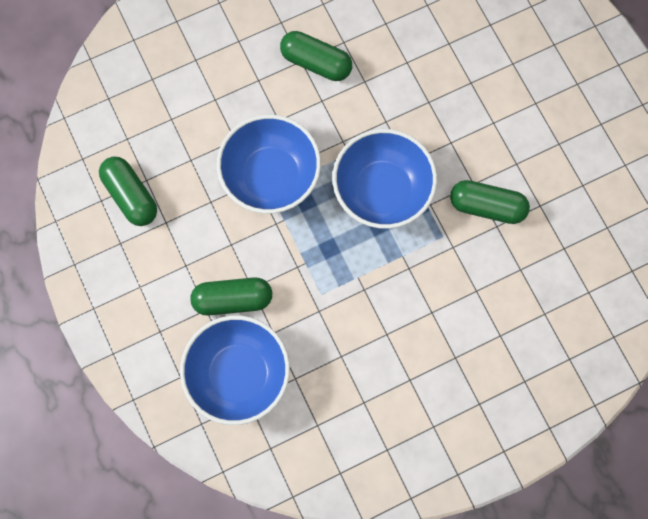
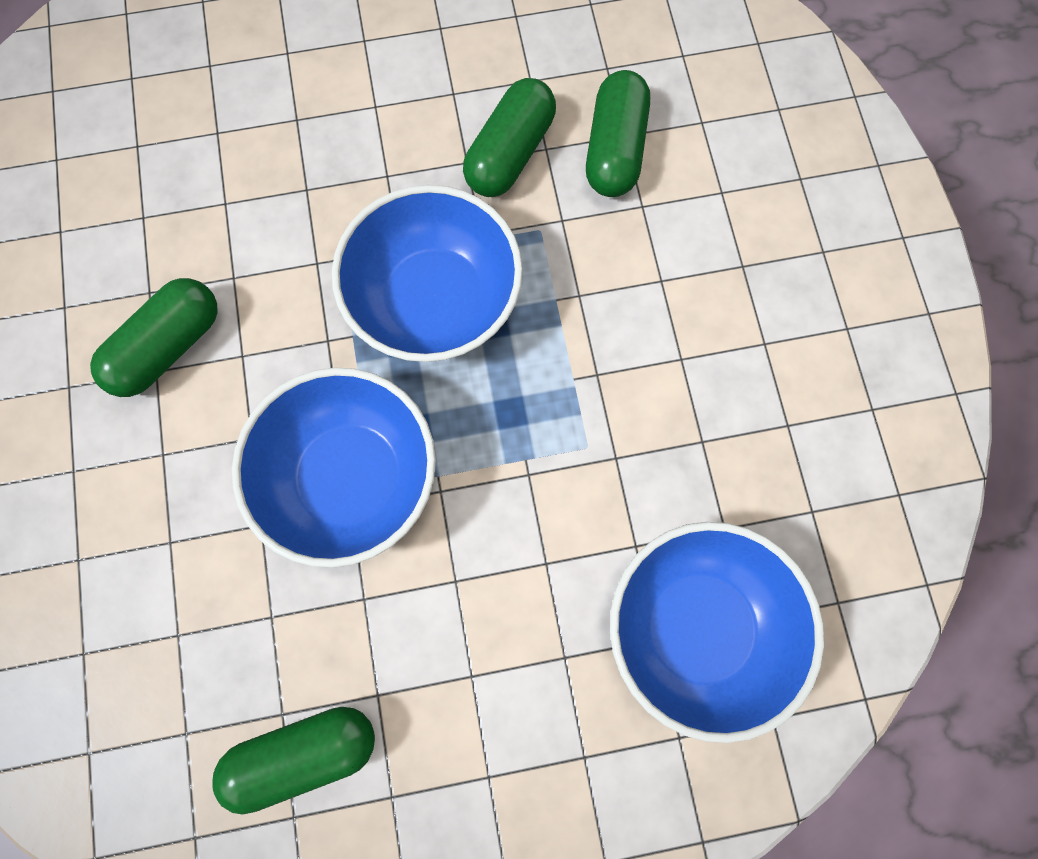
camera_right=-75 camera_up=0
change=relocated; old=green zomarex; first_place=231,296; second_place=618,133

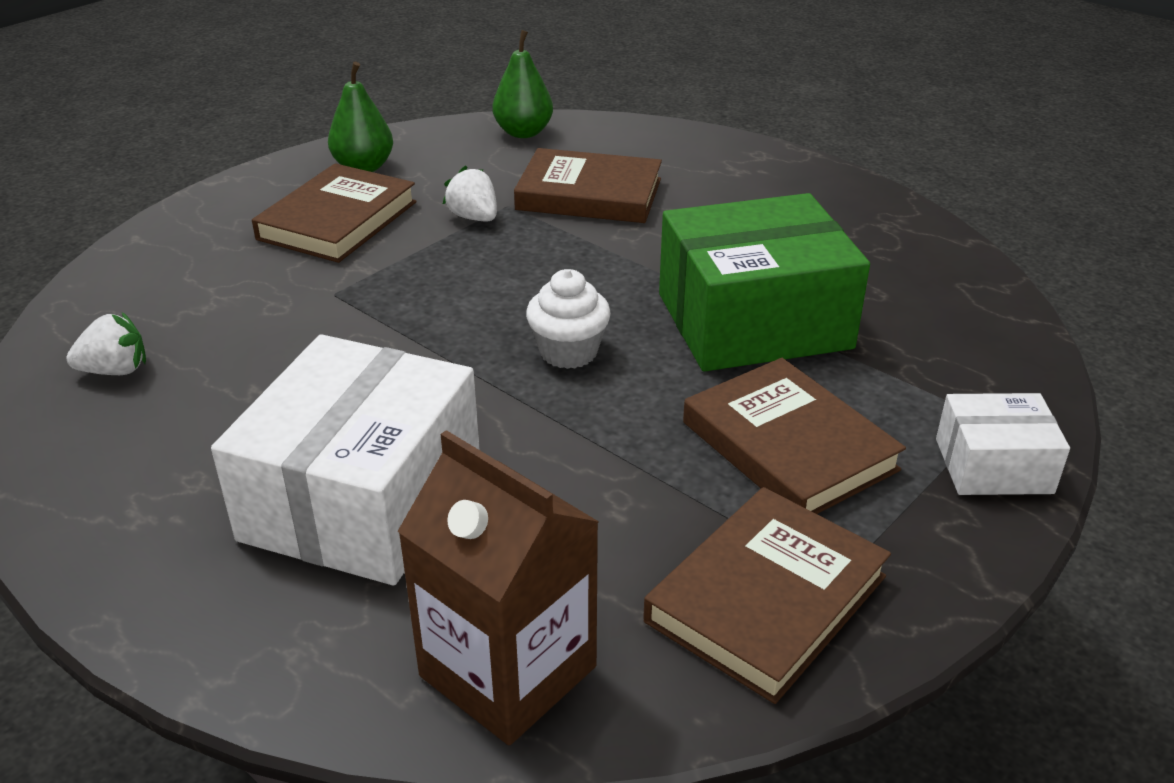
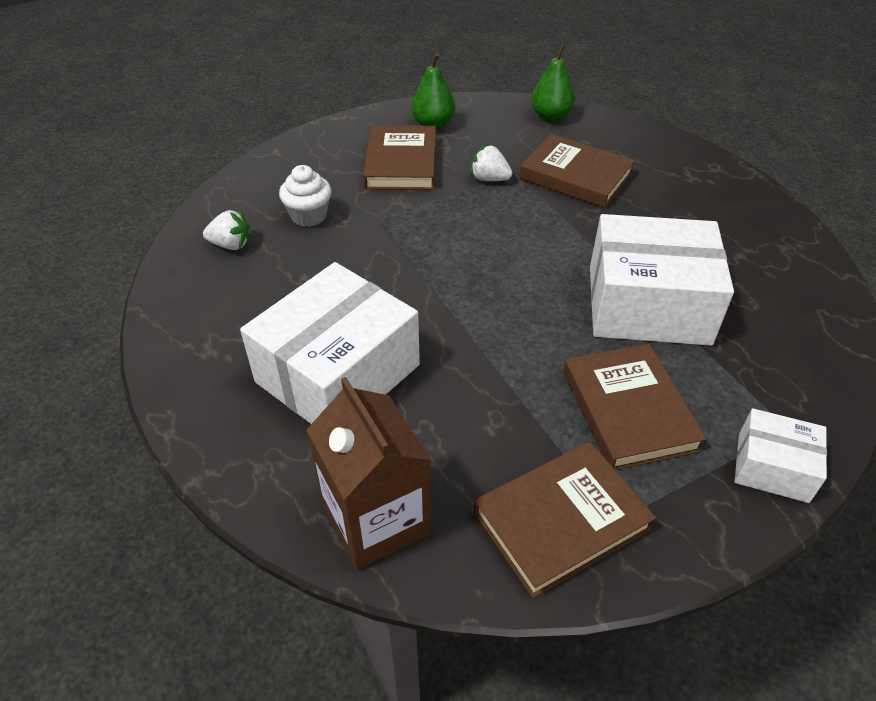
camera_right=20 camera_up=10
change=relocated; old=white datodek; first_place=568,319; second_place=305,196
change=colour; old=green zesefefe; new=white zesefefe; first_place=764,282; second_place=662,280
change=spun; old=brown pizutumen; first_place=334,213; second_place=399,157; degrees=-45
change=spun; old=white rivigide; first_place=470,193; second_place=491,163; degrees=-45

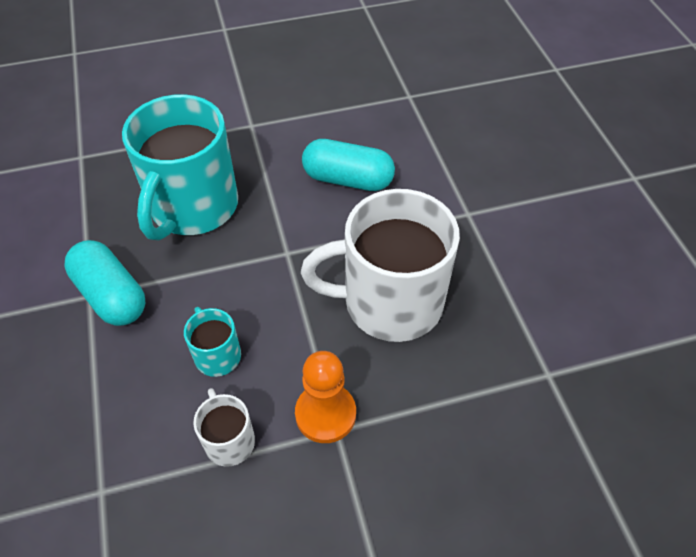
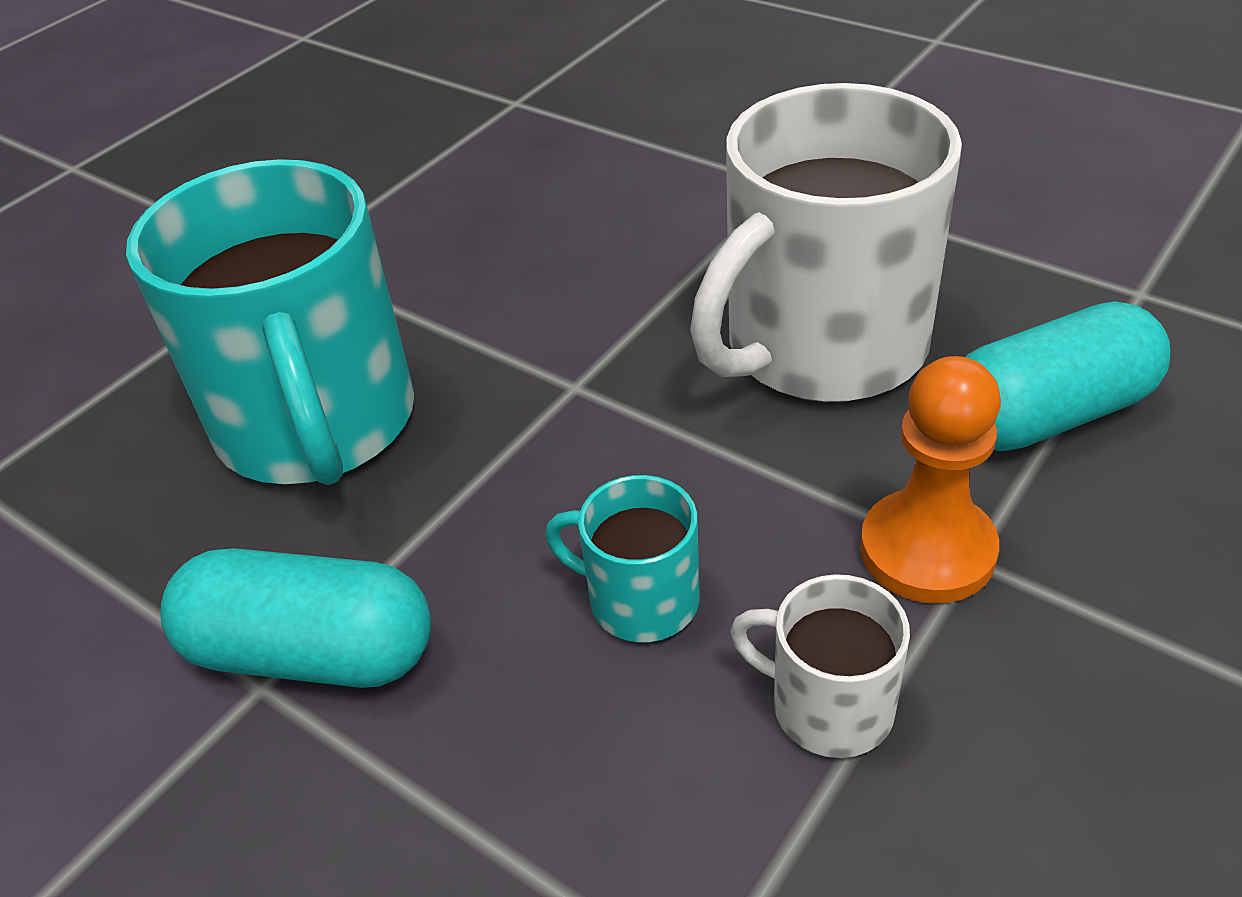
camera_right=-35 camera_up=-10
change=relocated; old=turquoise zomarex; first_place=348,165; second_place=1068,376

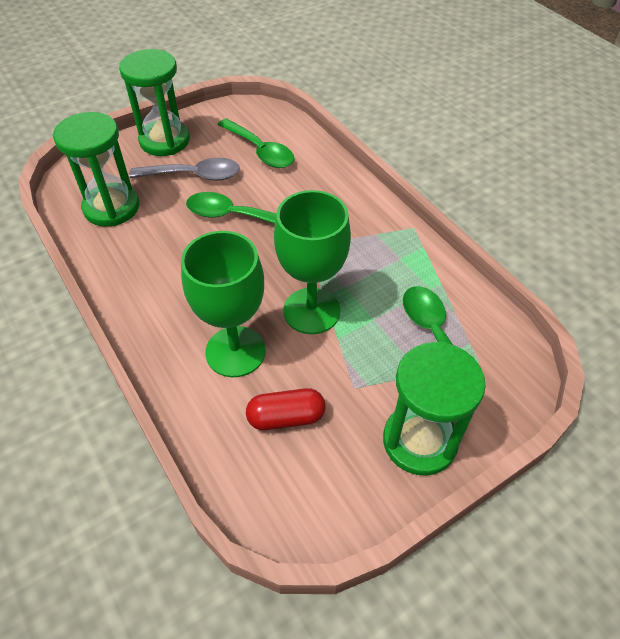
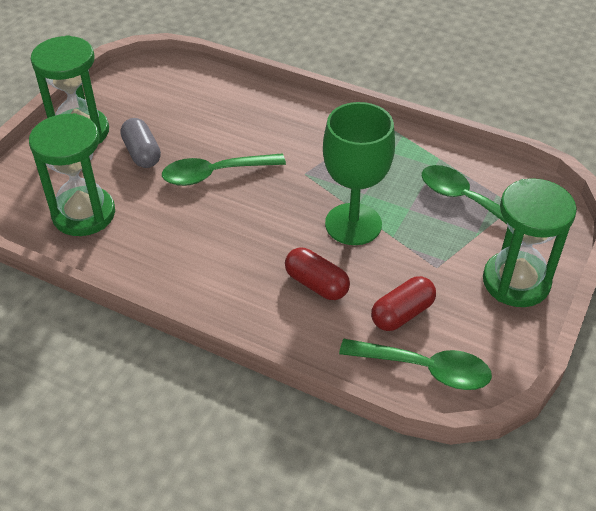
camera_right=-30 camera_up=-5
change=relocated; old=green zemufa; first_place=255,143; second_place=415,364
change=exchanged; old=grey zemufa; new=grey zomarex; first_place=184,169; second_place=140,143
change=exchanged; old=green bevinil; new=red zomarex; first_place=223,304; second_place=317,274

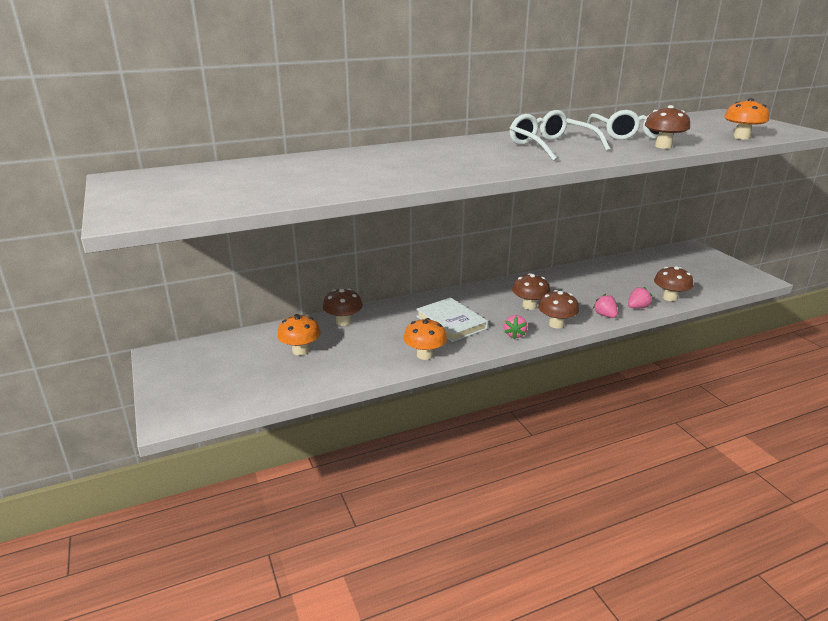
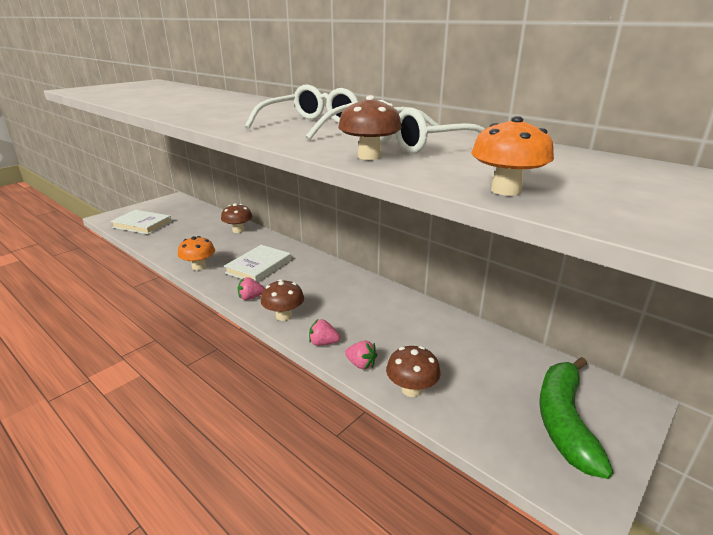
camera_right=65 camera_up=0
change=missing; old=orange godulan; first_place=299,334
change=missing; old=brown godulan; first_place=531,291
change=appeared; new=white pizutumen; second_place=141,222
change=appeared; new=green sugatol; second_place=576,418
change=spun; old=pink rivigide; first_place=605,306; second_place=324,332; degrees=-120

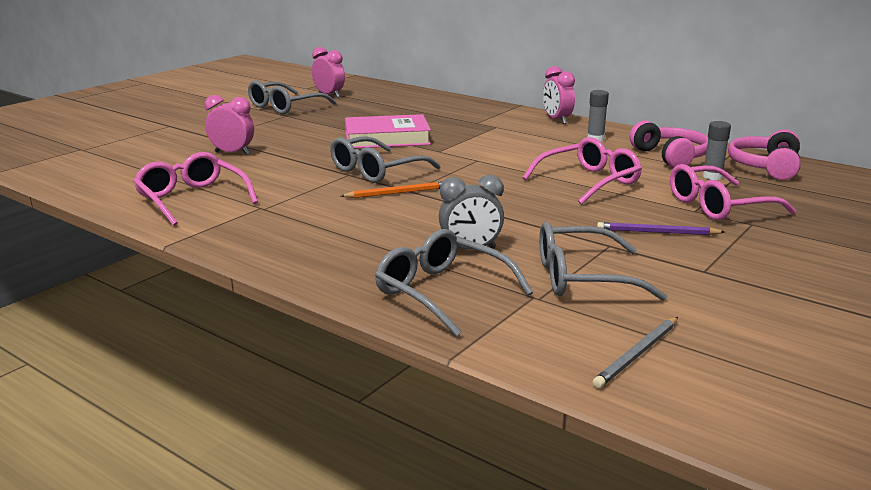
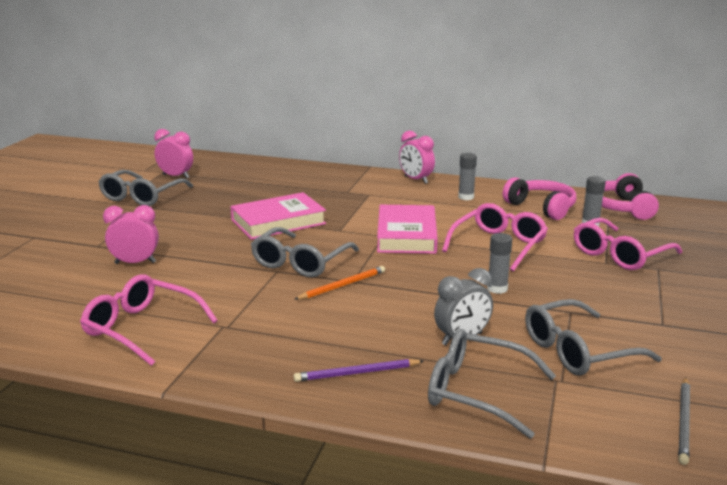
camera_right=-20 camera_up=0
change=appeared; new=pink pizutumen; second_place=407,229
change=appeared; new=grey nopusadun; second_place=499,263
change=relocated; old=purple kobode; first_place=660,228; second_place=359,370

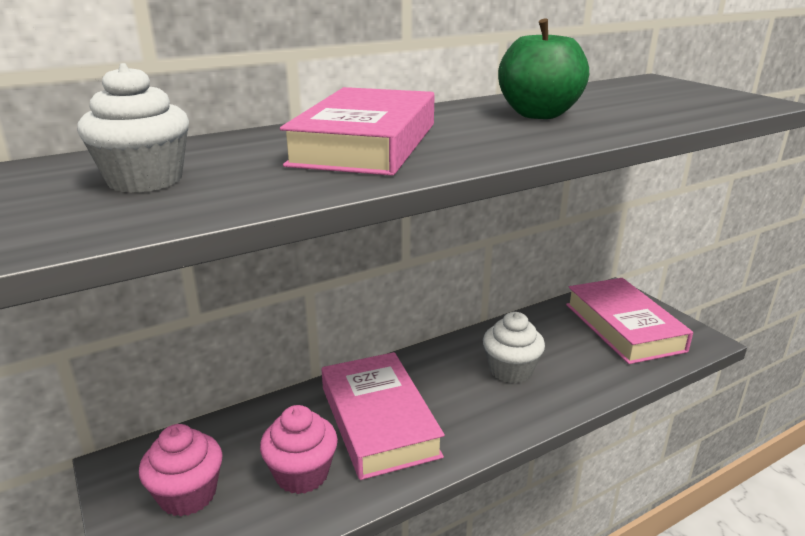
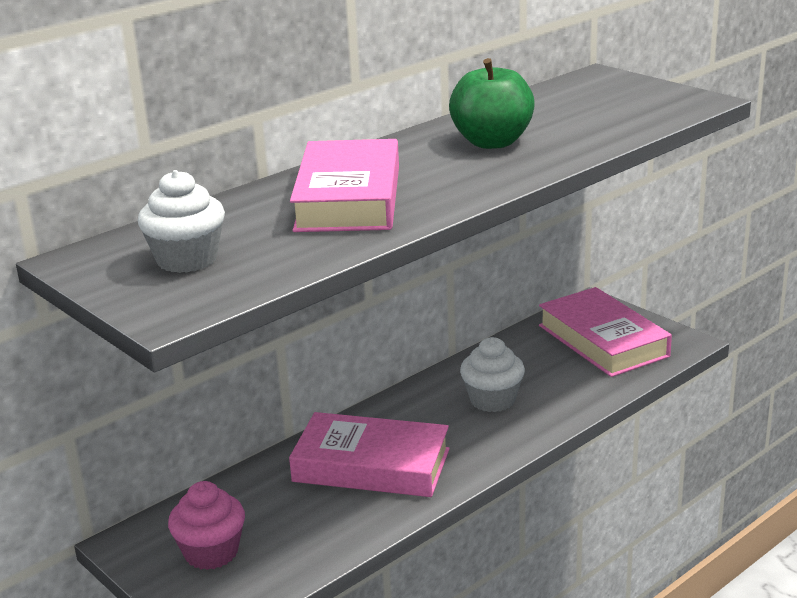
camera_right=-10 camera_up=0
change=missing; old=pink datodek; first_place=299,449
change=spun; old=pink pizutumen; first_place=383,416; second_place=369,454; degrees=-45

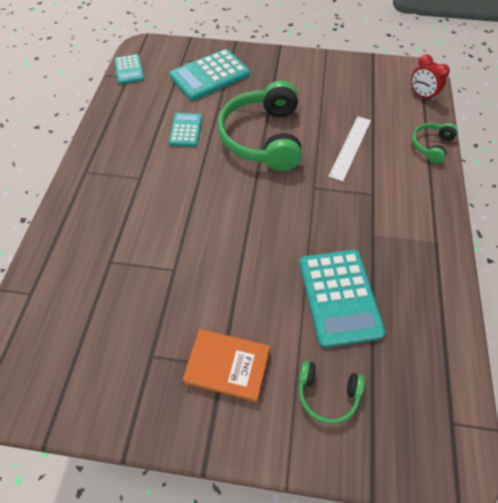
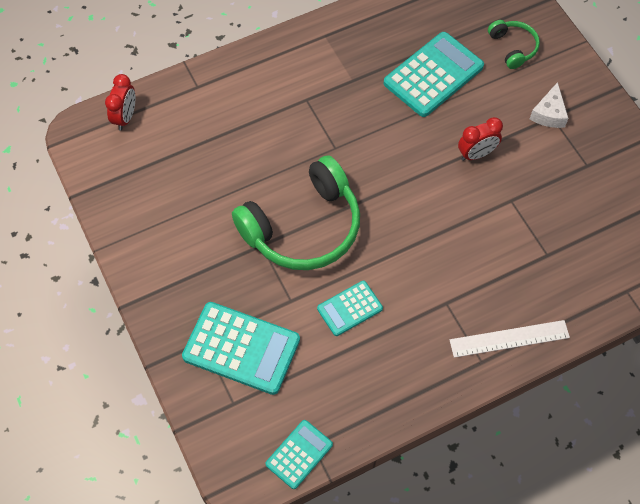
camera_right=-125 camera_up=5
change=missing; old=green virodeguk; first_place=435,143
change=appeared; new=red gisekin; second_place=480,139
change=relocated; old=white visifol; first_place=349,149; second_place=510,339
change=exchanged; old=orange pizutumen; new=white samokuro; first_place=226,365; second_place=549,105

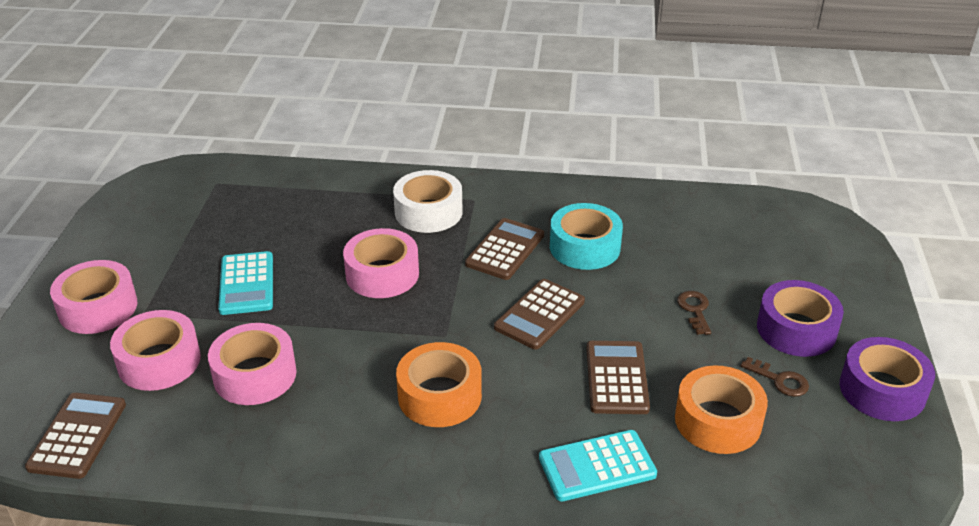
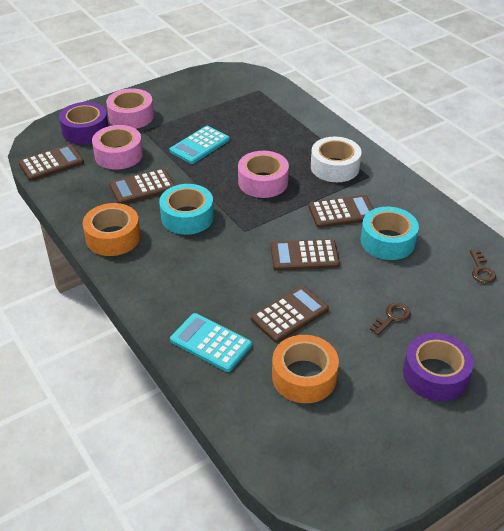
camera_right=50 camera_up=5
change=appeared; new=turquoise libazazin; second_place=186,209
change=relocated; old=orange libazazin; first_place=439,384; second_place=112,229
change=relocated; old=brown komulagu; first_place=775,377; second_place=483,267
change=relocated; old=purple libazazin; first_place=887,379; second_place=83,123
change=exchanged; old=pink libazazin; new=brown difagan; first_place=252,364; second_place=142,186

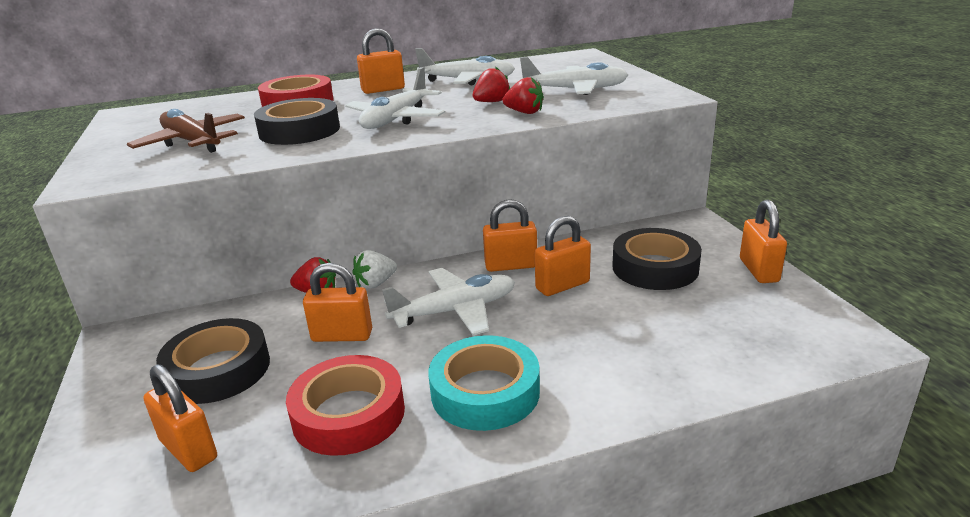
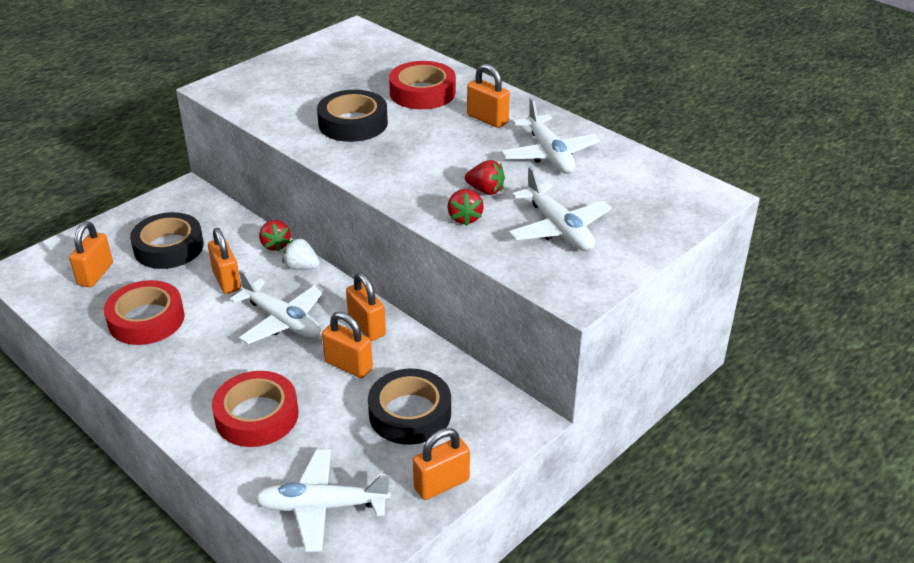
camera_right=60 camera_up=10
change=missing; old=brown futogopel; first_place=186,131
change=missing; old=turquoise libazazin; first_place=484,383
change=appeared; new=red libazazin; second_place=255,409
change=relocated; old=white futogopel; first_place=395,98; second_place=323,500

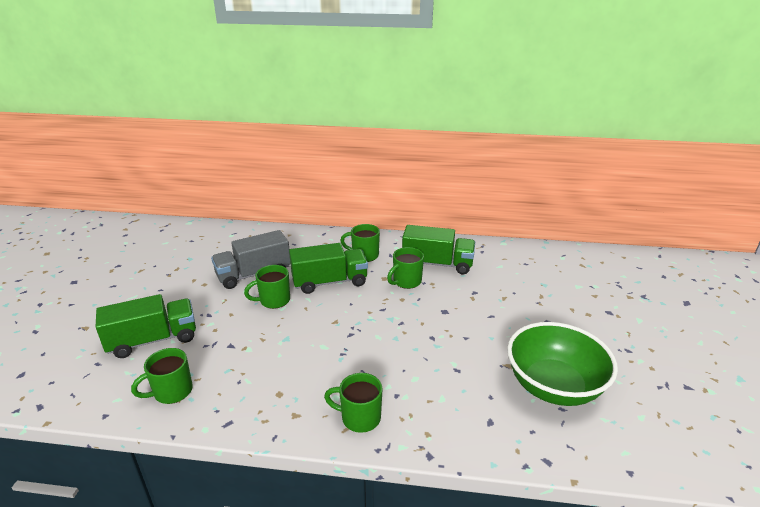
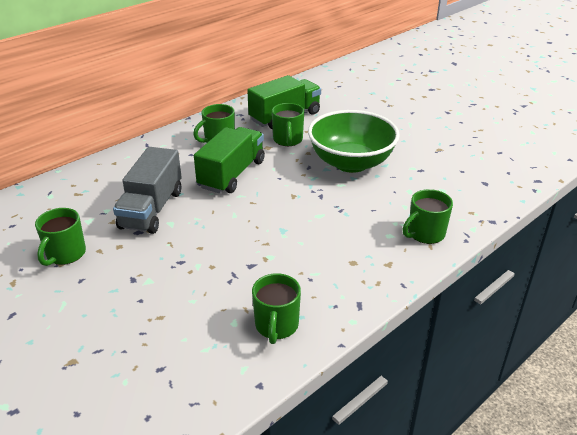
camera_right=-50 camera_up=5
change=missing; old=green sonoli; first_place=146,326
change=relocated; old=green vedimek; first_place=267,287; second_place=60,237
change=relocated; old=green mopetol; first_place=562,364; second_place=354,141

